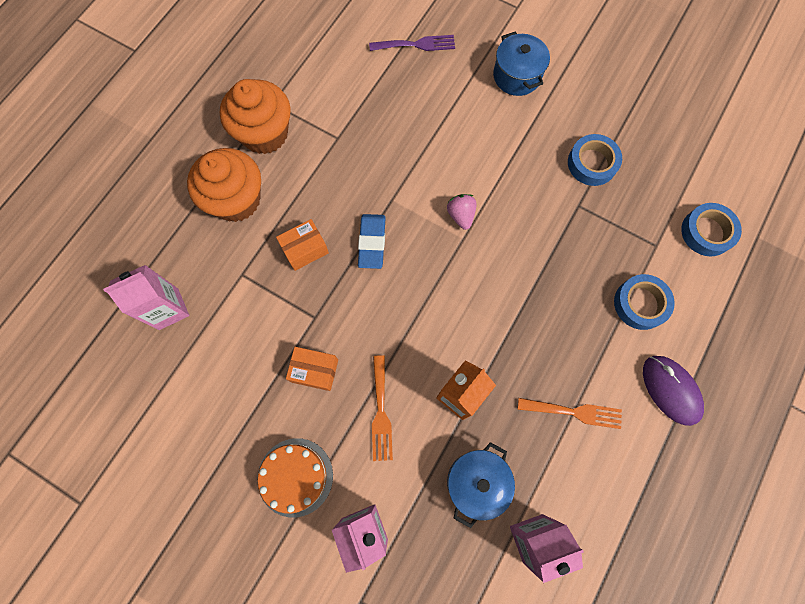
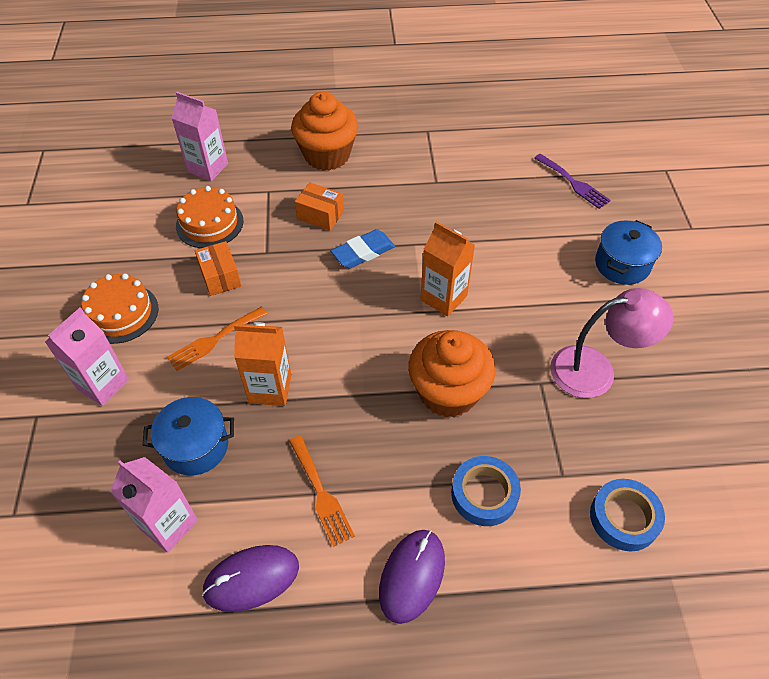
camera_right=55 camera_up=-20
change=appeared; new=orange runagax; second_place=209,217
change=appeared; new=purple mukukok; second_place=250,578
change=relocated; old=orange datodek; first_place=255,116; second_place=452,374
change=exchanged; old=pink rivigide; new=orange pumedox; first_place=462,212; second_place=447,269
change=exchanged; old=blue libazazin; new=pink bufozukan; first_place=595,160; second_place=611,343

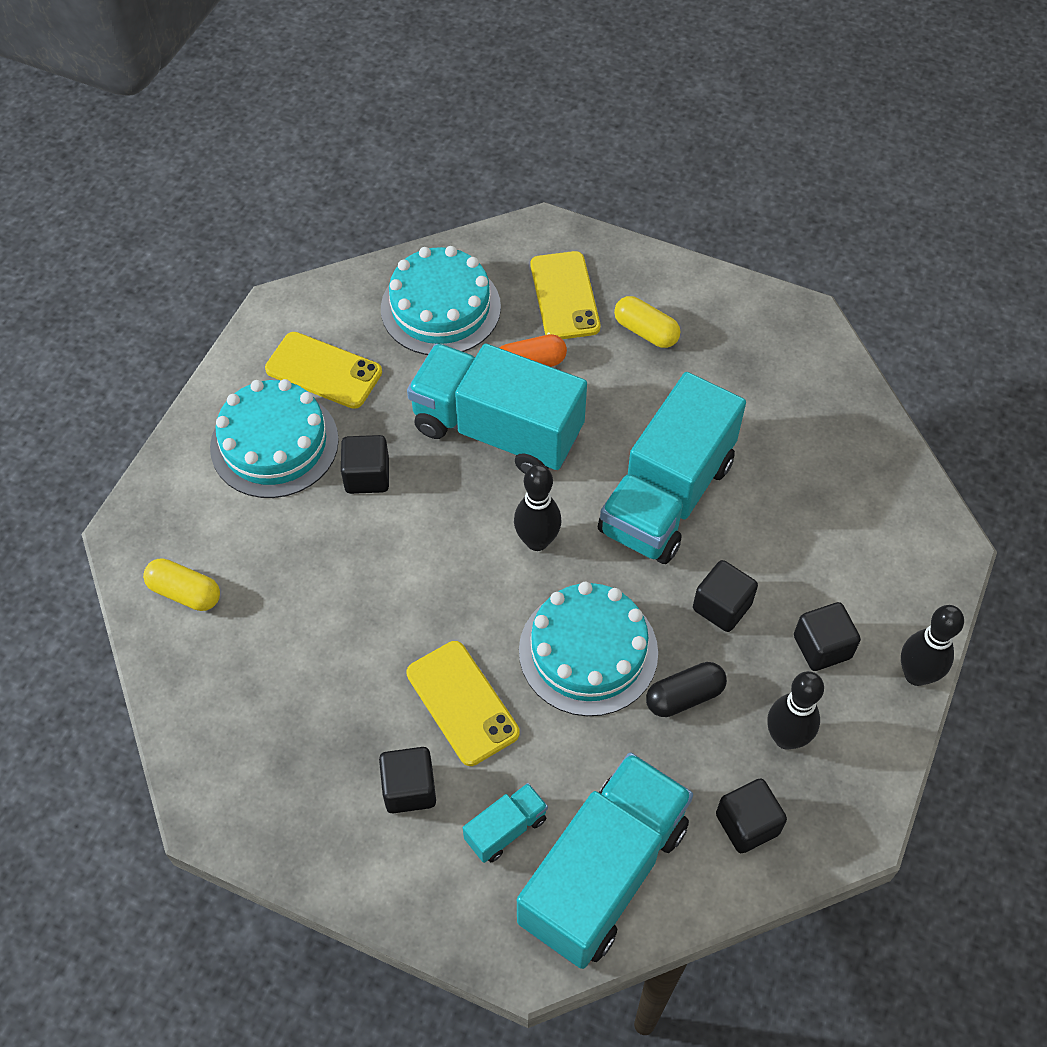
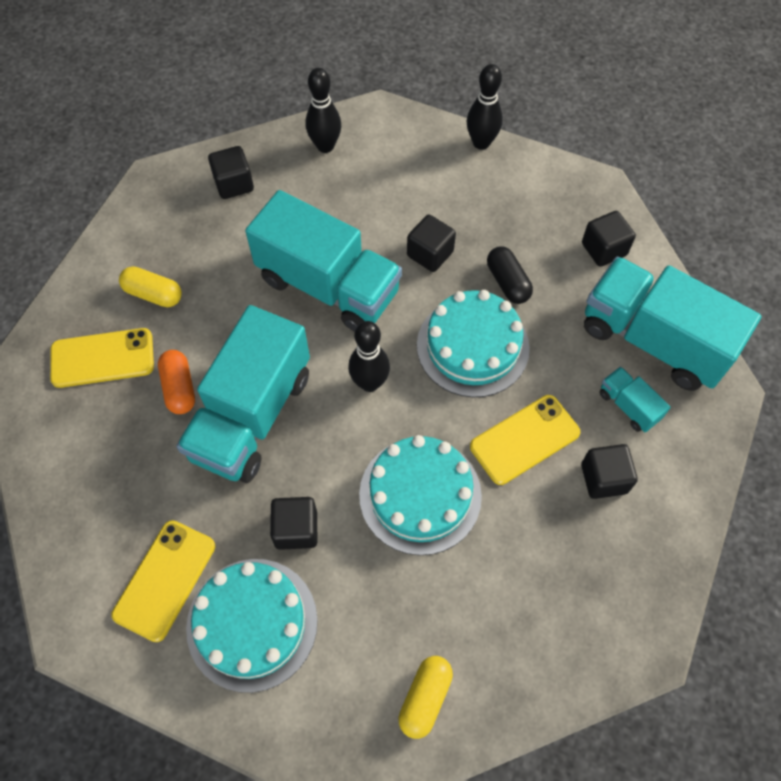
camera_right=-90 camera_up=5
change=relocated; old=turquoise runagax; first_place=441,300; second_place=420,495
change=relocated; old=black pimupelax; first_place=795,710; second_place=323,110
change=relocated; old=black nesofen; first_place=827,636; second_place=231,172
change=spun; old=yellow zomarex; first_place=647,322; second_place=150,286; degrees=75

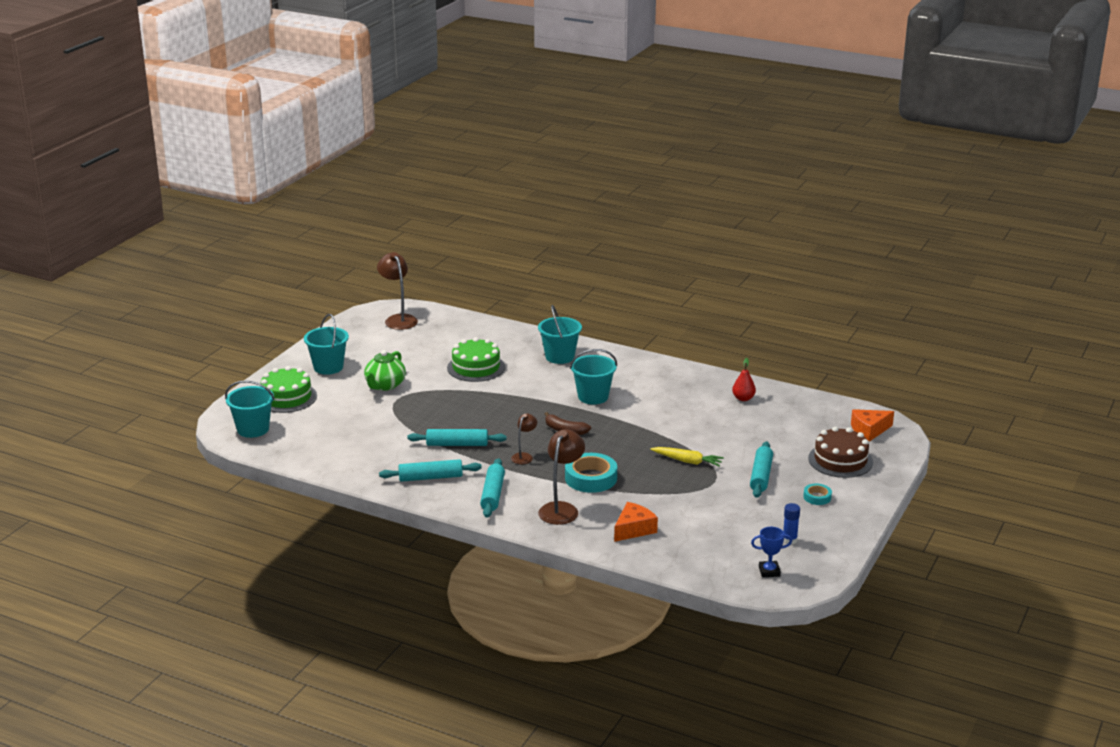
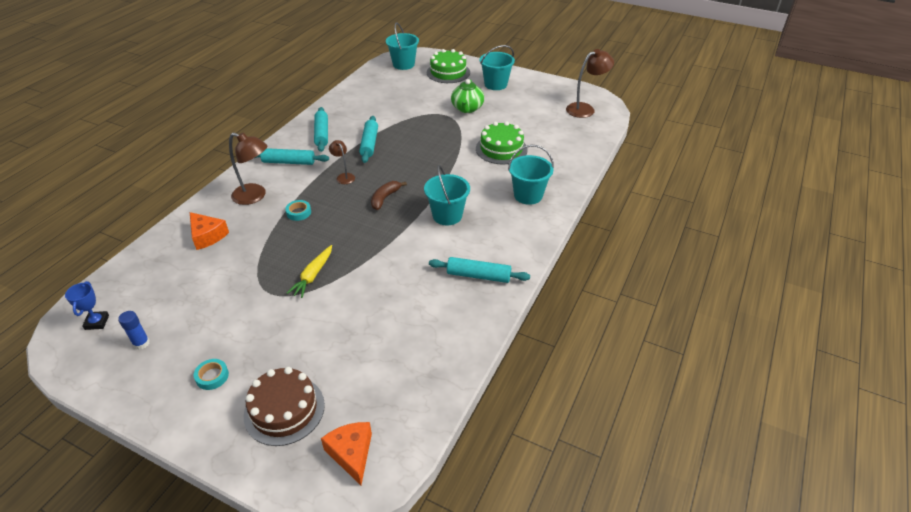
camera_right=90 camera_up=15
change=missing; old=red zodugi; first_place=744,379
change=relocated; old=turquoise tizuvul; first_place=761,469; second_place=479,270
change=spun; old=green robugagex; first_place=385,370; second_place=467,96; degrees=-105
change=spun; old=brown bufozukan; first_place=524,438; second_place=342,162; degrees=-150
change=size; old=turquoise libazazin; first_place=591,473; second_place=298,210; factor=0.52

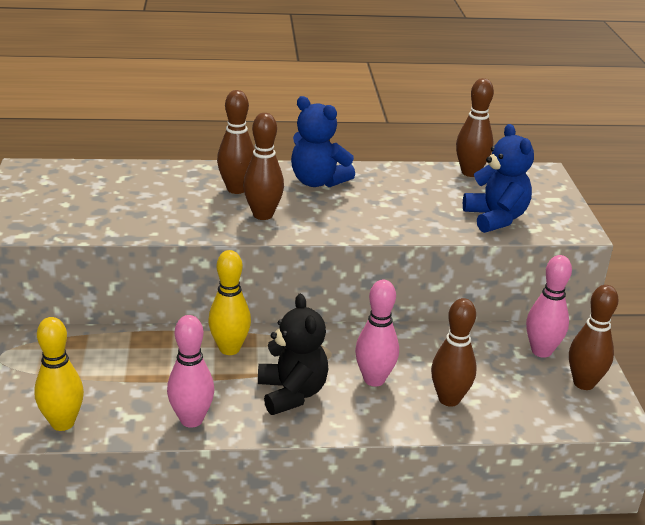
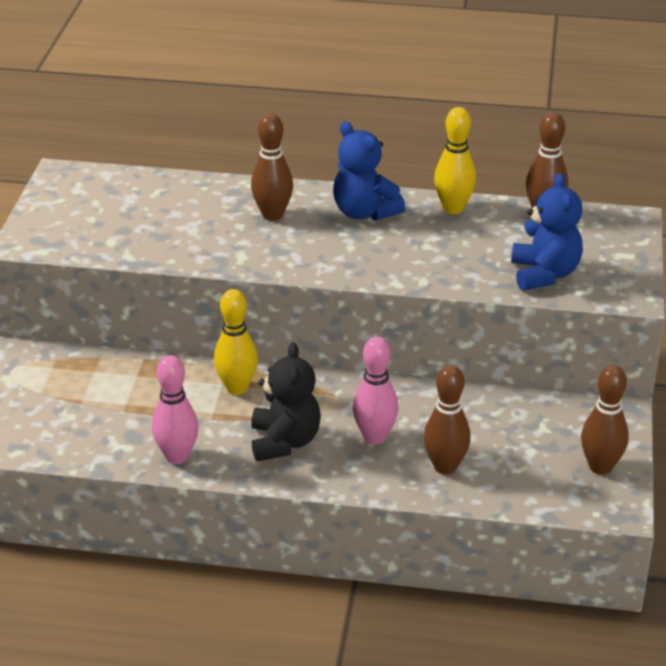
camera_right=15 camera_up=5
change=missing; old=brown pimupelax; first_place=263,166
change=missing; old=pink pimupelax; first_place=549,306
change=relocated; old=yellow pimupelax; first_place=59,374; second_place=455,160

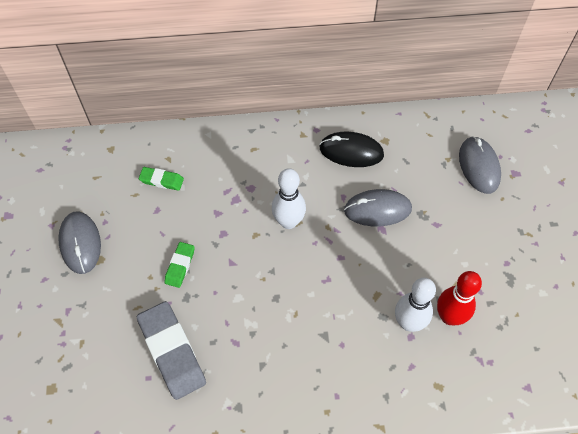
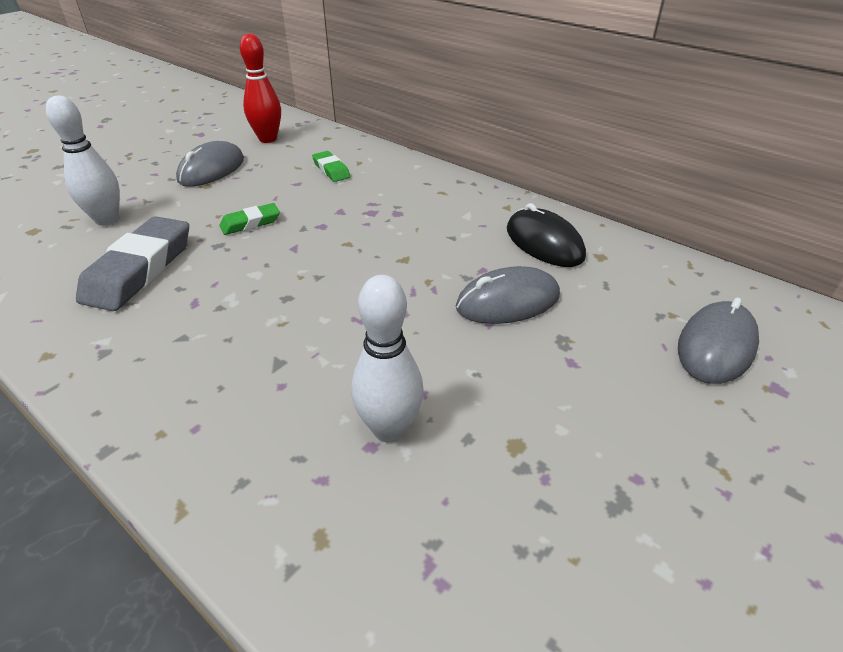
camera_right=45 camera_up=-20
change=relocated; old=white pimupelax; first_place=289,198; second_place=83,160
change=relocated; old=red pimupelax; first_place=459,298; second_place=260,88
change=spun; old=grey mukukok; first_place=378,207; second_place=508,295; degrees=-60

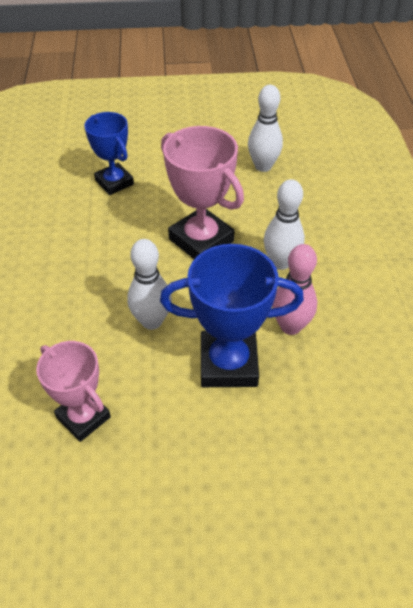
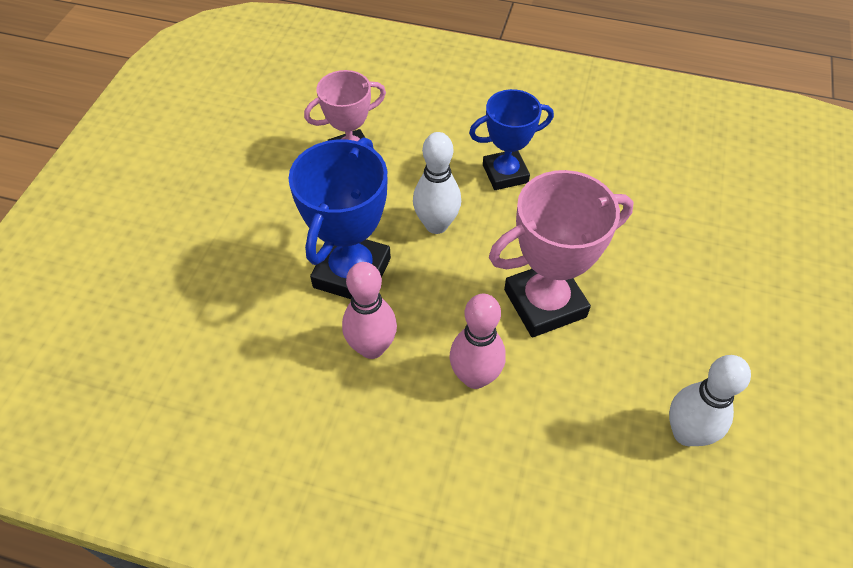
camera_right=110 camera_up=5
change=relocated; old=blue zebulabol; first_place=109,153; second_place=511,139
change=colour; old=white pimupelax; new=pink pimupelax; first_place=284,224; second_place=478,341

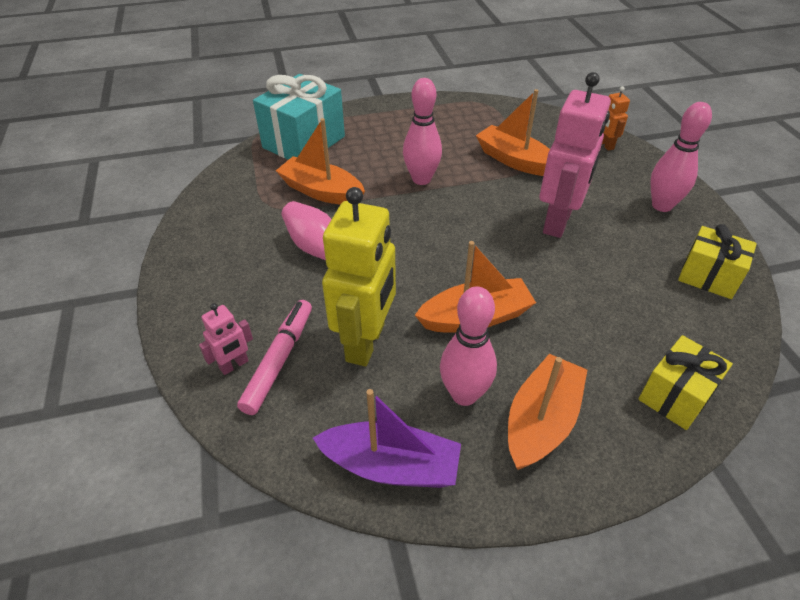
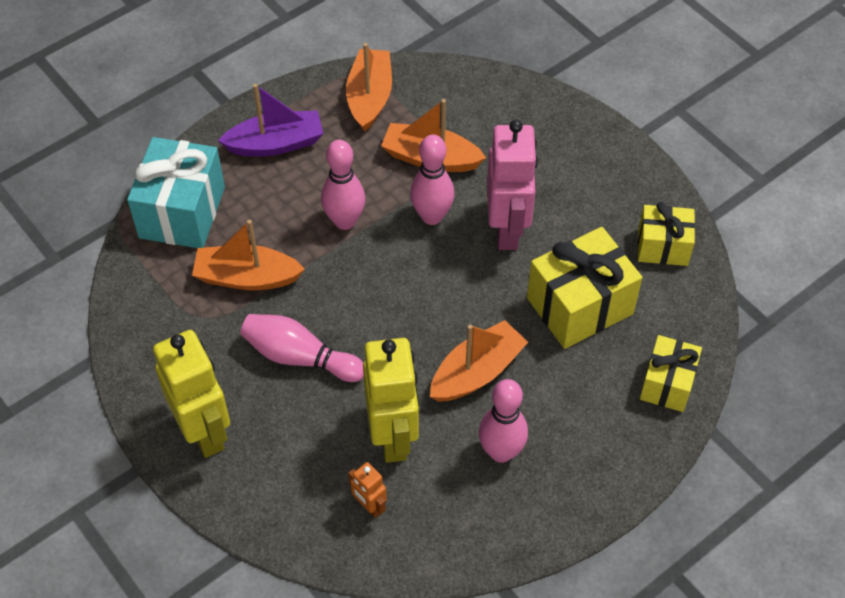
camera_right=-25 camera_up=10
change=missing; old=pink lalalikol; first_place=226,339
change=missing; old=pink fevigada; first_place=274,357
change=appeared; new=yellow lalalikol; second_place=191,394
change=appeared; new=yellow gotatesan; second_place=584,288
change=relocated; old=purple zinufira; first_place=387,438; second_place=271,120
change=relocated; old=orange zinufira; first_place=547,412; second_place=369,87
change=relocated; old=orange lalalikol; first_place=616,118; second_place=367,490
change=relocated; old=pink pimupelax; first_place=681,157; second_place=432,180

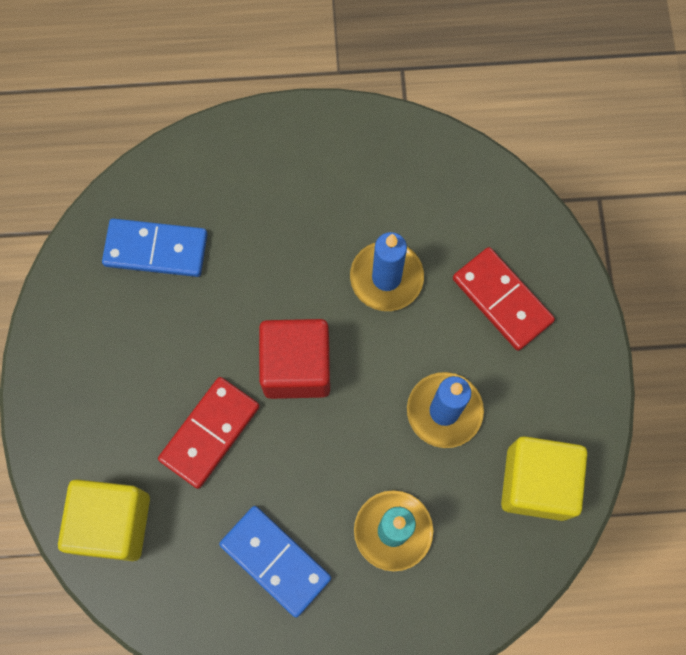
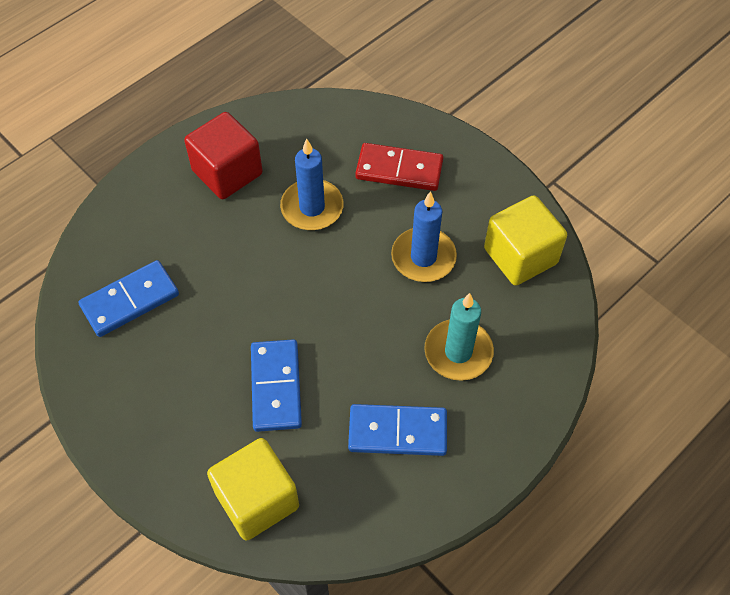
camera_right=-40 camera_up=-15
change=relocated; old=red nesofen; first_place=294,359; second_place=223,155
change=colour; old=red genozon; new=blue genozon; first_place=209,433; second_place=276,385

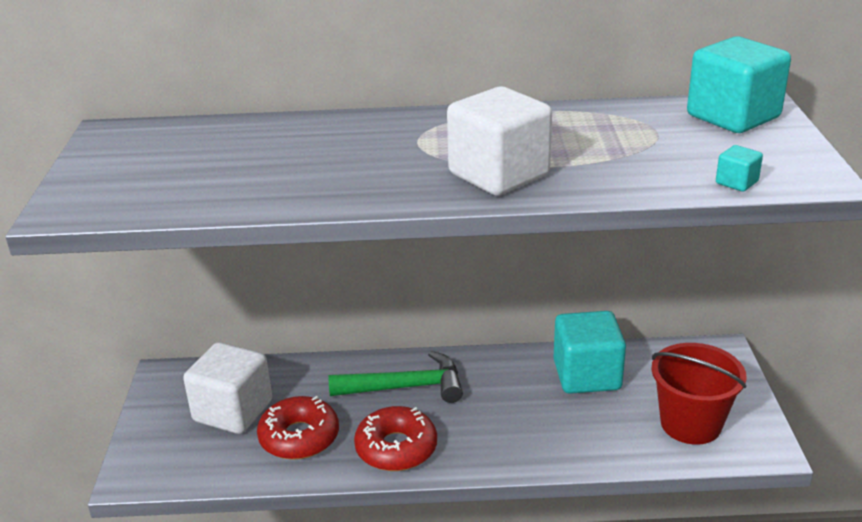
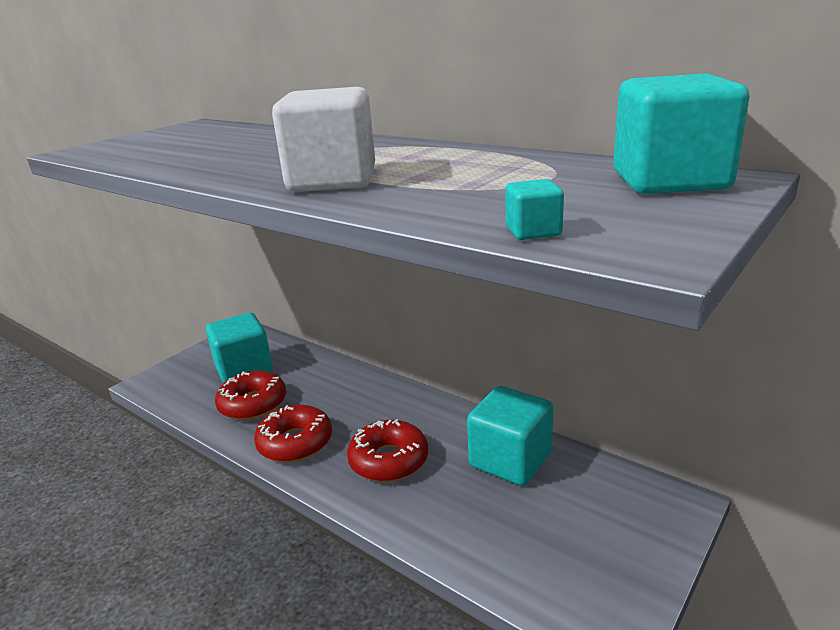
camera_right=40 camera_up=-5
change=missing; old=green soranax; first_place=396,377
change=missing; old=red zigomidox; first_place=698,394
change=appeared; new=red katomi; second_place=387,450
change=colour; old=white nesofen; new=turquoise nesofen; first_place=227,388; second_place=239,348

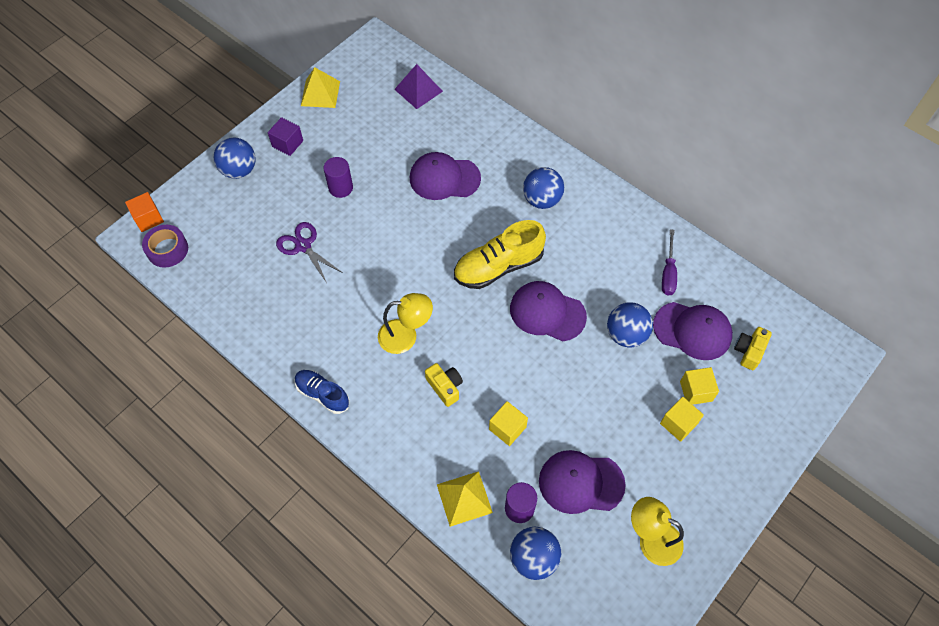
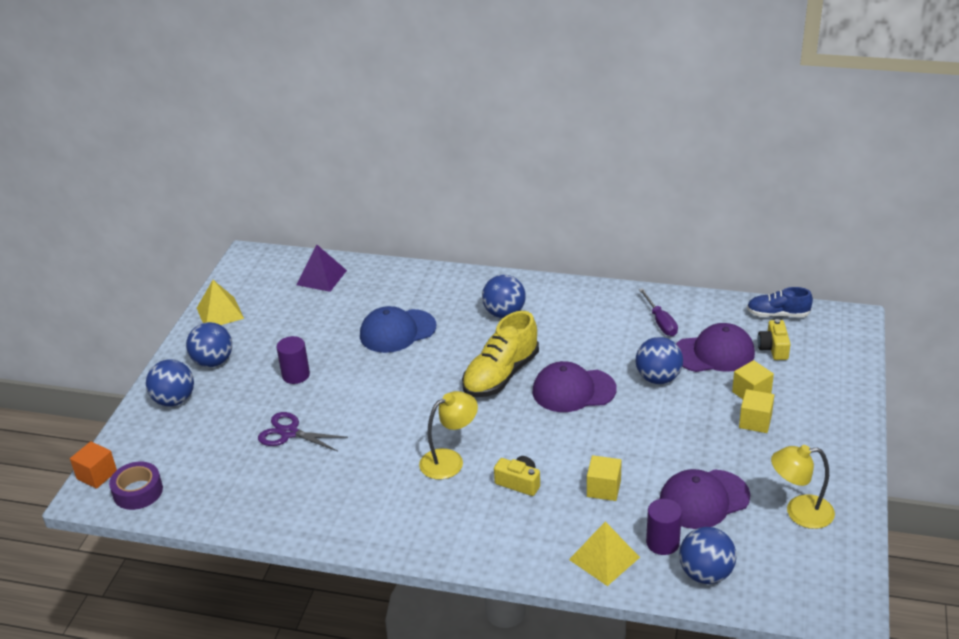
camera_right=-25 camera_up=-25
change=relocated; old=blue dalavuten; first_place=322,392; second_place=780,302
change=exchanged; old=purple nesofen; new=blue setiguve; first_place=285,136; second_place=209,344
change=colour; old=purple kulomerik; new=blue kulomerik; first_place=445,176; second_place=398,329

